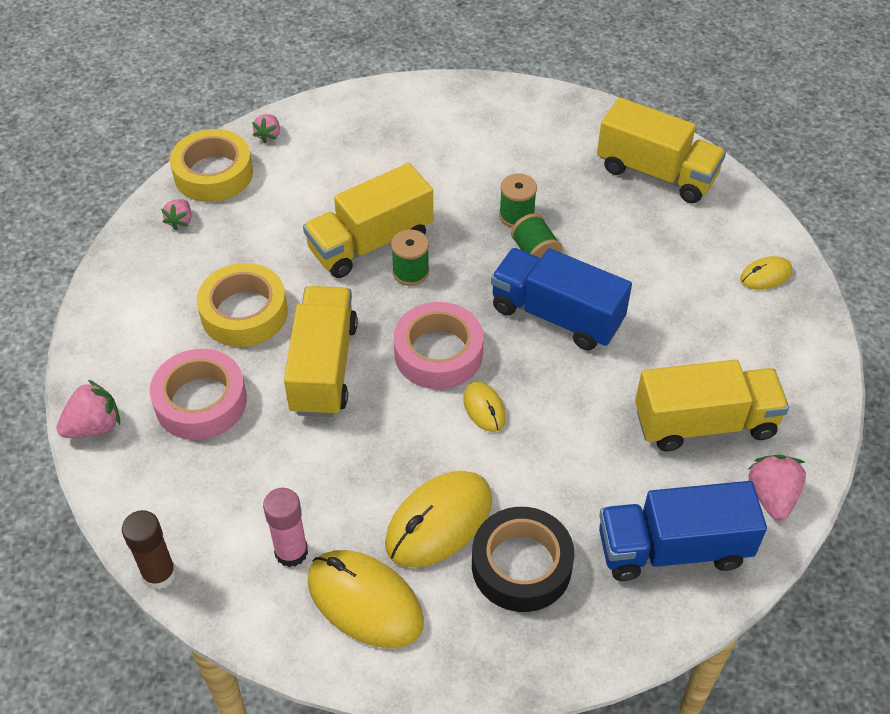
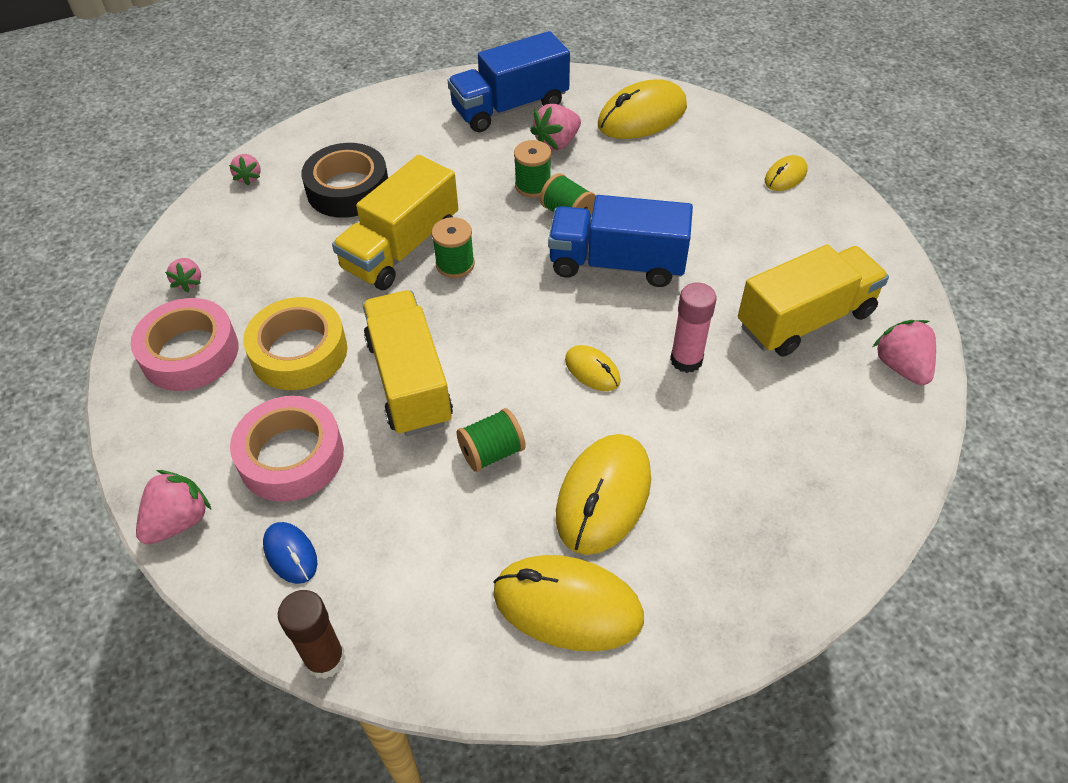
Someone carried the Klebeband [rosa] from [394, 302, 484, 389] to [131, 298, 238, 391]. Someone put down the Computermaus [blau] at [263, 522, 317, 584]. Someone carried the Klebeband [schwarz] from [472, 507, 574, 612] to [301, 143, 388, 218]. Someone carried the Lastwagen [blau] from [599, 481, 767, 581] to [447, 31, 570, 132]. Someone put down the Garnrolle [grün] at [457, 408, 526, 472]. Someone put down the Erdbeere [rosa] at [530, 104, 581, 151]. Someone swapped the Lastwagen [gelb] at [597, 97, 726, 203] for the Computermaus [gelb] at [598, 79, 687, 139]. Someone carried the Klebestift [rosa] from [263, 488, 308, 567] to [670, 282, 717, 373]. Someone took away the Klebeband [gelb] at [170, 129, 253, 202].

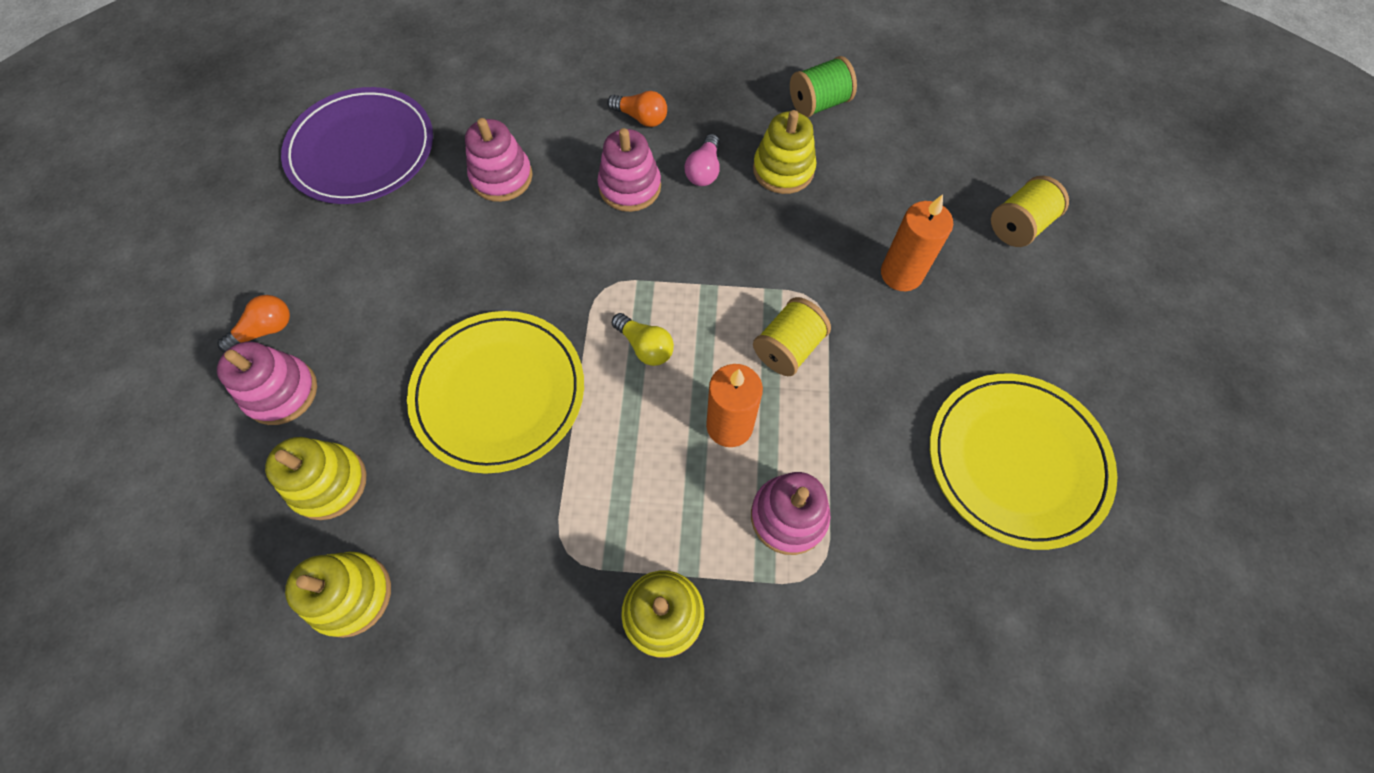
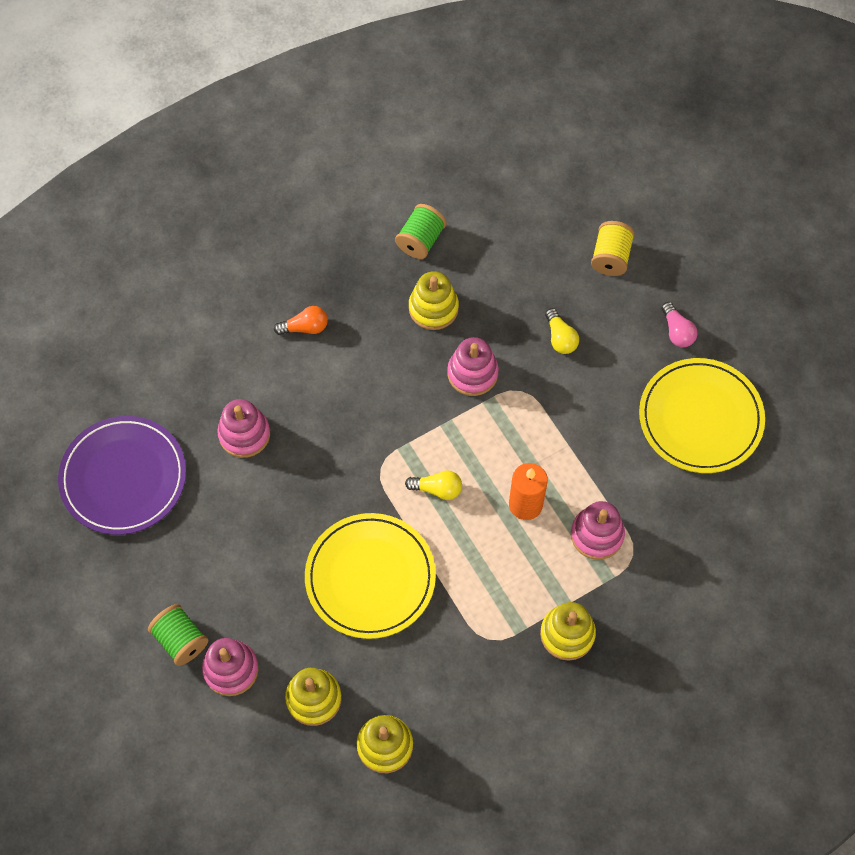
Someone swapped the Glühbirne [orange] at [217, 295, 290, 353] for the Garnrolle [grün] at [148, 604, 208, 666]. Someone carried the Stapelspielzeug [rosa] from [598, 128, 661, 212] to [448, 337, 499, 396]. Someone swapped the Kerze [orange] at [881, 194, 953, 291] for the Glühbirne [gelb] at [545, 308, 579, 354]. Someone carried the Glühbirne [rosa] from [684, 134, 720, 186] to [661, 302, 698, 347]. Someone took away the Garnrolle [gelb] at [753, 297, 831, 376].

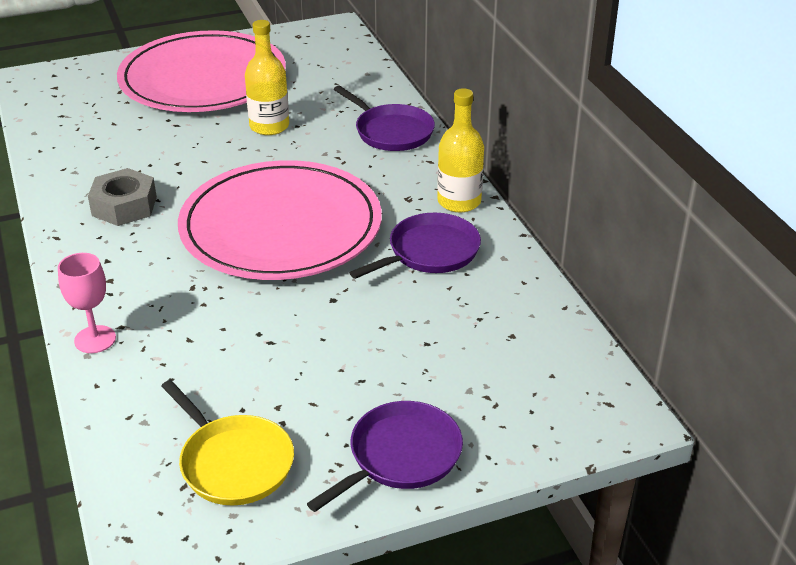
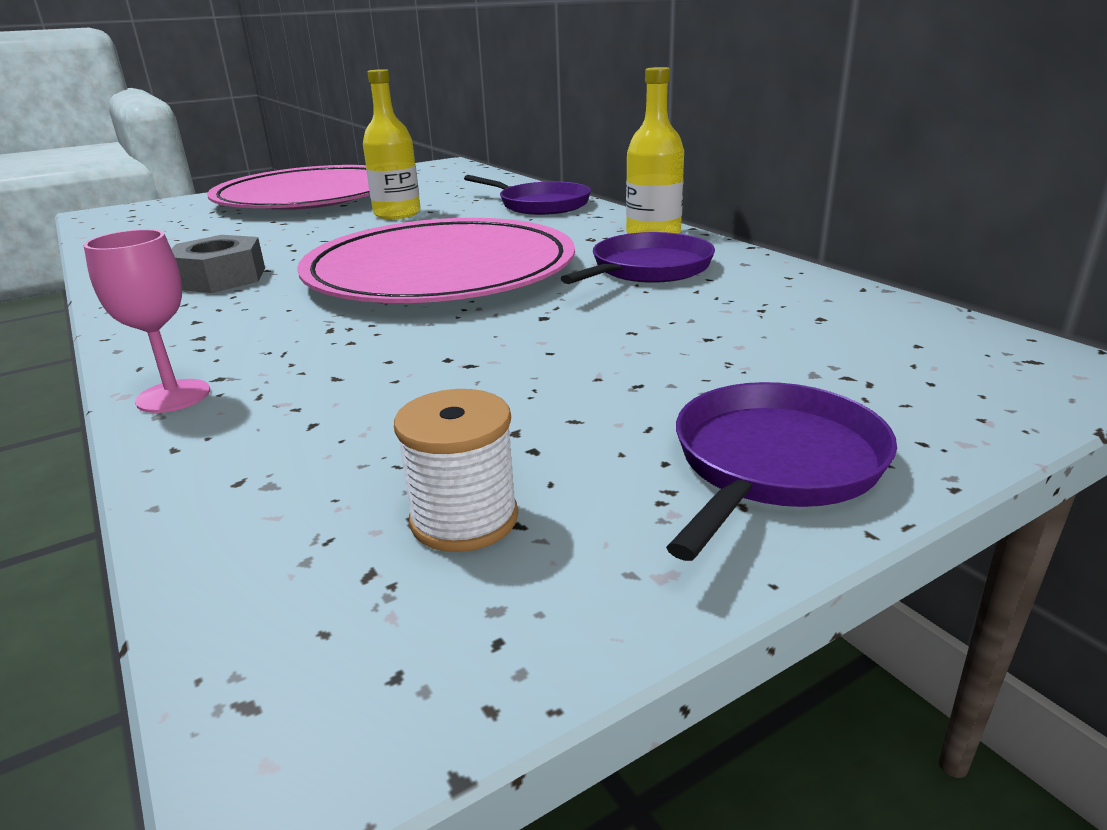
Someone swapped the Pfanne [gelb] at [161, 380, 294, 505] for the Garnrolle [weiß] at [394, 389, 518, 552].

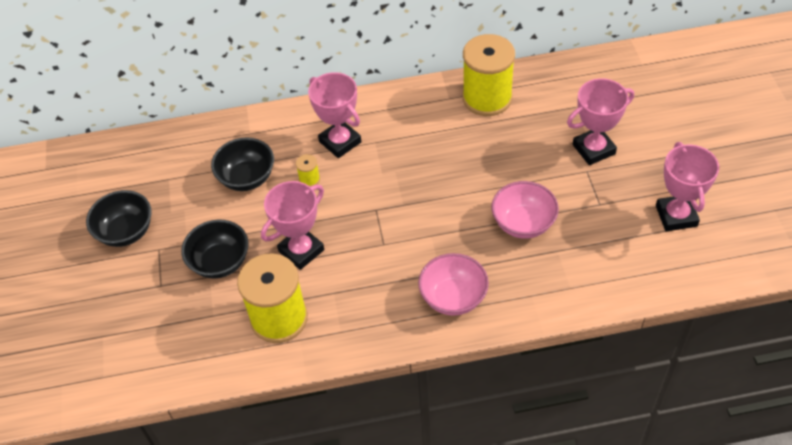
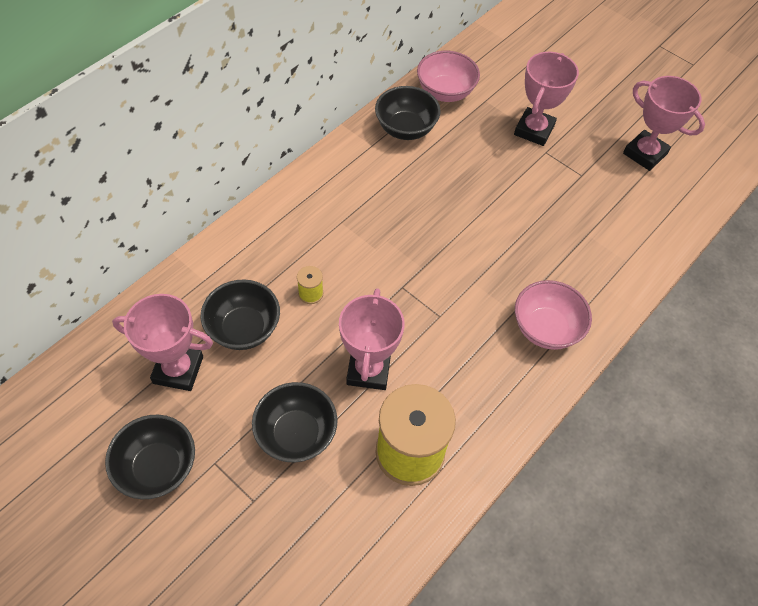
Someone carried the Pokal [rosa] from [308, 72, 361, 158] to [112, 294, 213, 391]. Someone swapped the Garnrolle [gelb] at [463, 34, 515, 116] for the Schüssel [schwarz] at [375, 86, 441, 140]. Someone carried the Schüssel [rosa] from [491, 181, 559, 239] to [417, 51, 480, 102].

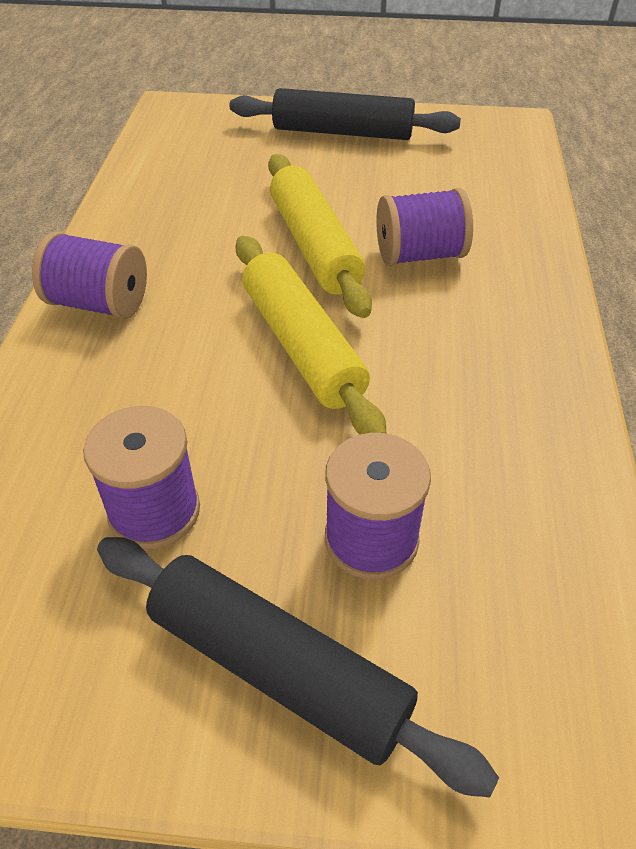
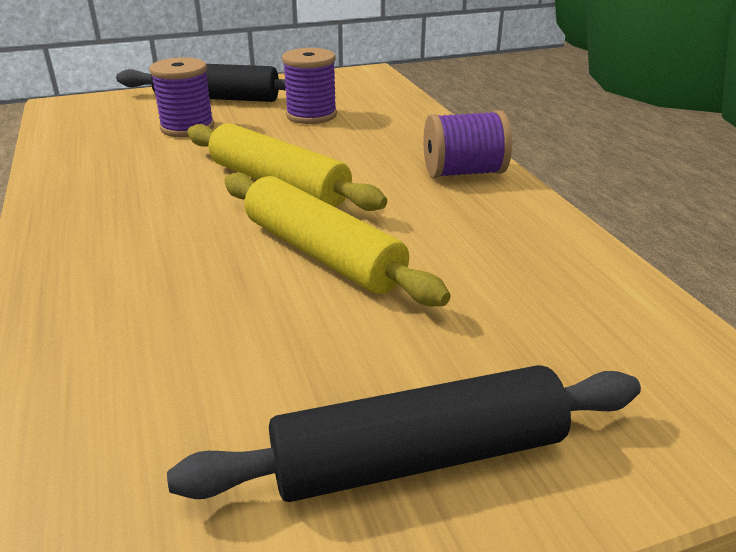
Someone took away the Garnrolle [lila] at [376, 188, 473, 266].

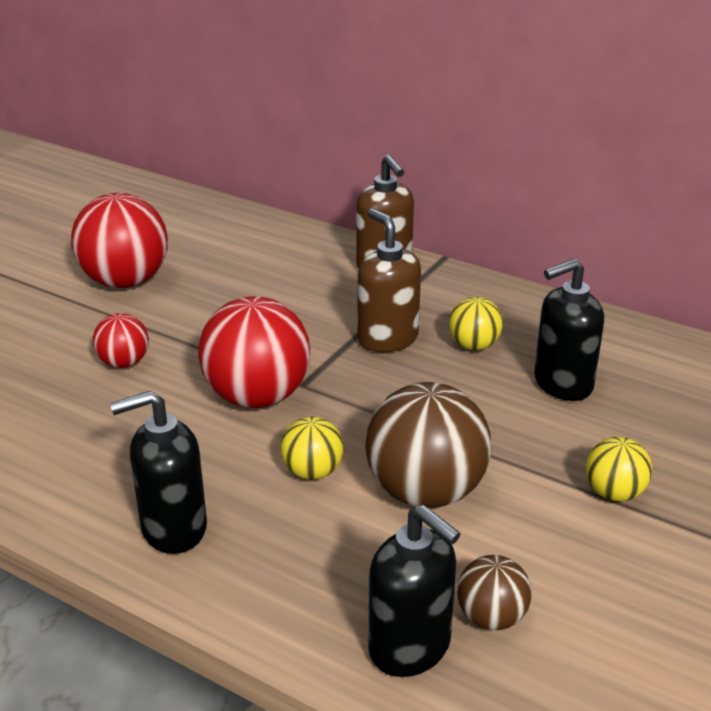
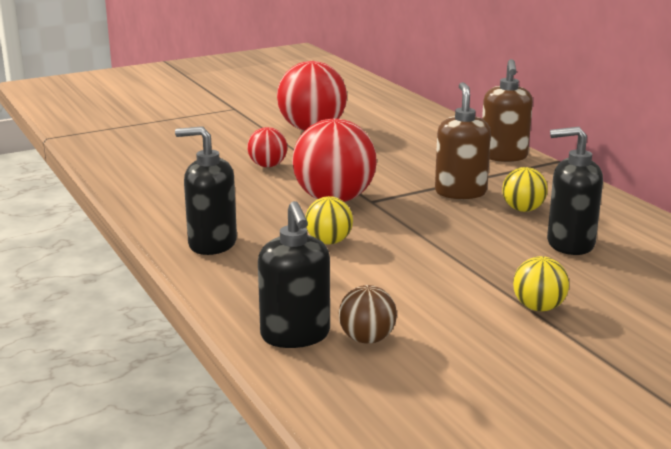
Someone took away the Ball [braun] at [365, 382, 491, 508].

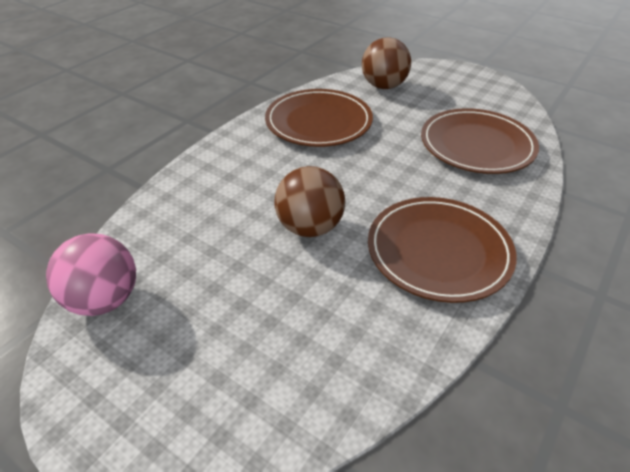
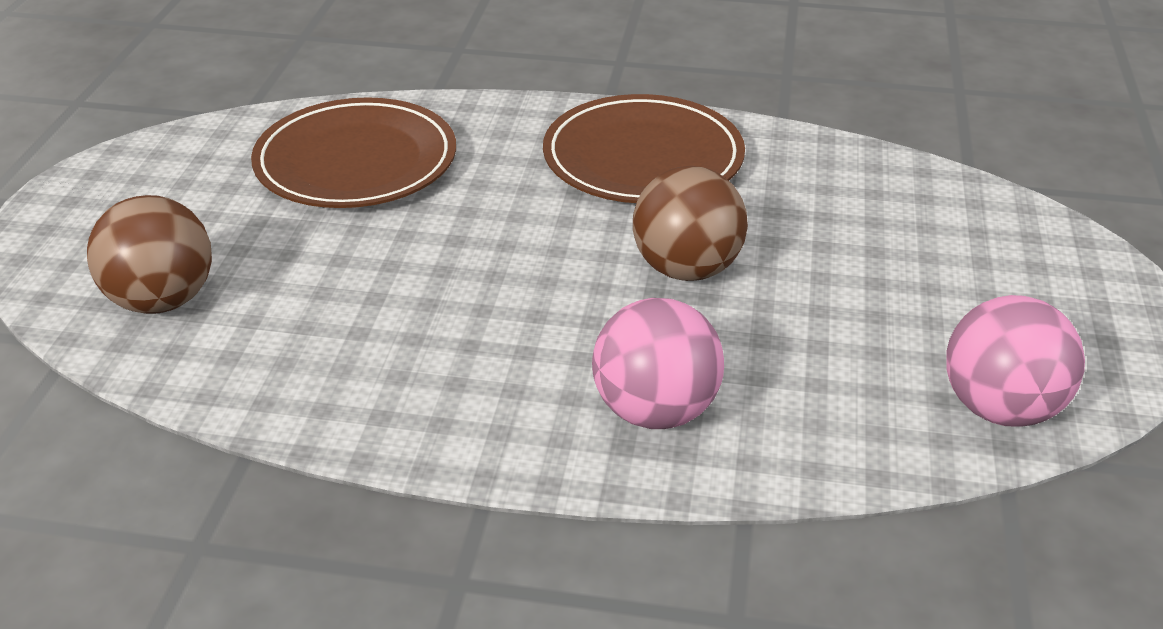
Someone put down the Ball [rosa] at [592, 298, 724, 429]. Someone took away the Teller [braun] at [265, 89, 373, 147].

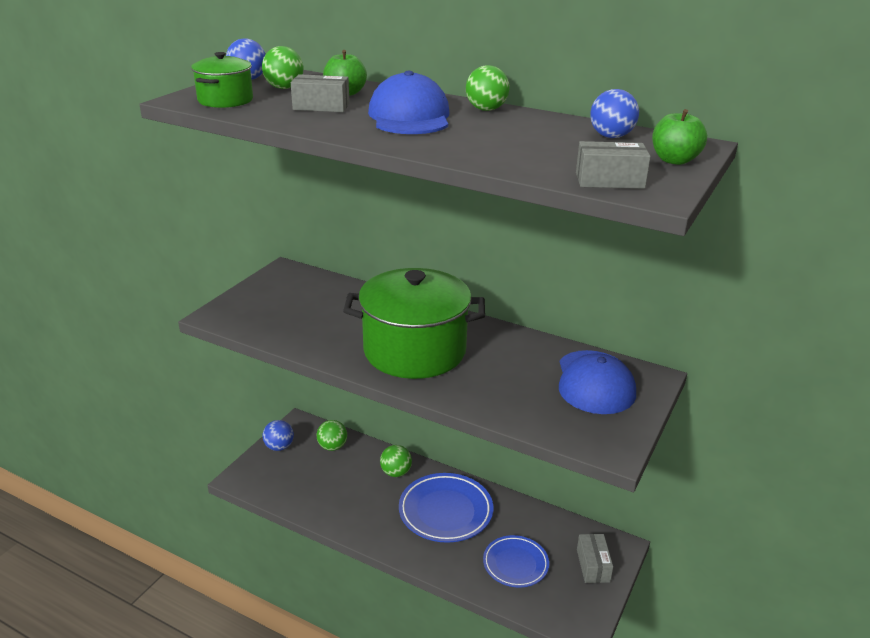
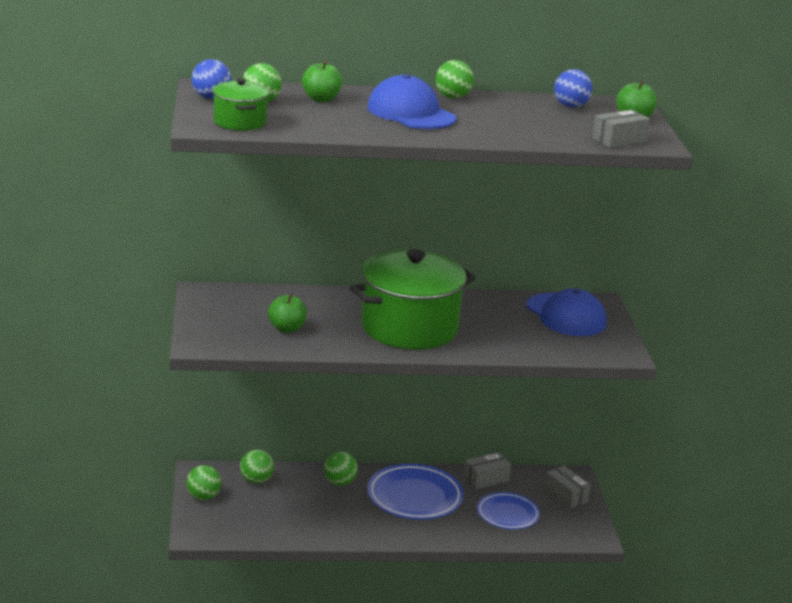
Someone repainted the Ball [blau] at [263, 420, 294, 451], which became the Ball [grün] at [186, 465, 221, 500]. Someone put down the Apfel [grün] at [268, 293, 307, 333]. Someone carried the Schachtel [grau] from [291, 74, 350, 112] to [464, 452, 511, 489].

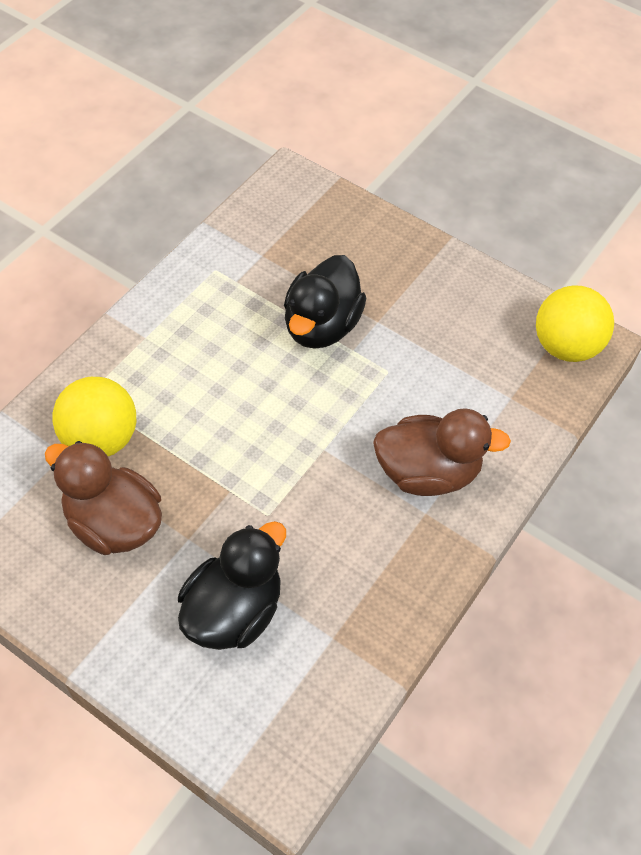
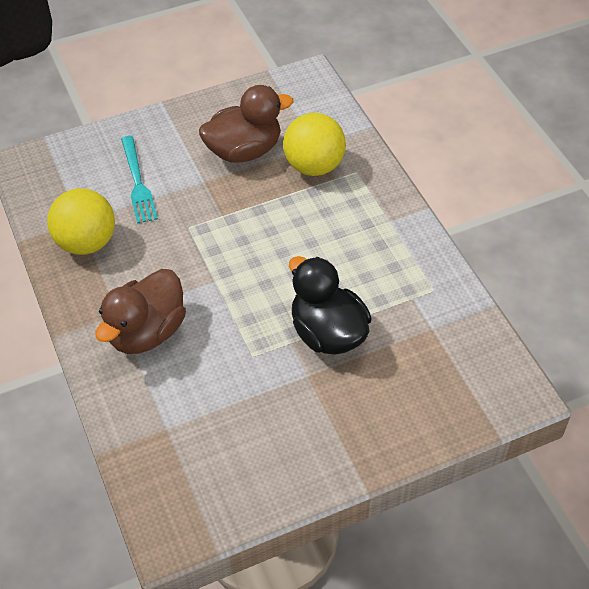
Someone carried the Ball [gelb] from [536, 285, 614, 362] to [47, 188, 115, 255]. Someone swapped the Ente [schwarz] at [178, 521, 286, 650] for the Gabel [türkis] at [121, 136, 158, 224].

